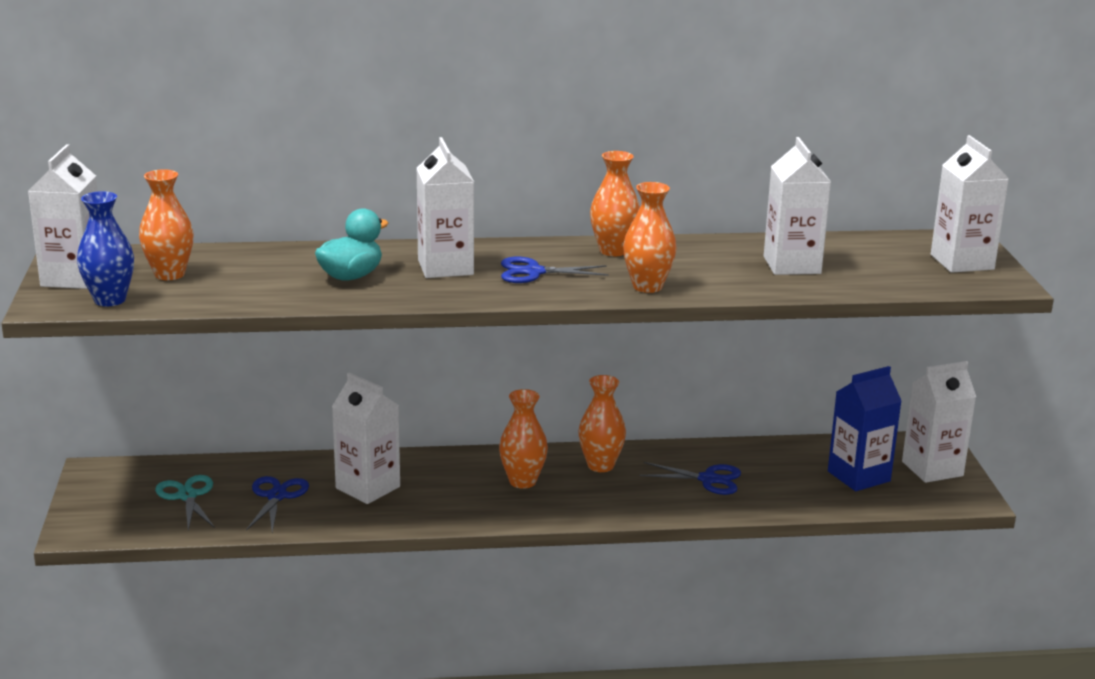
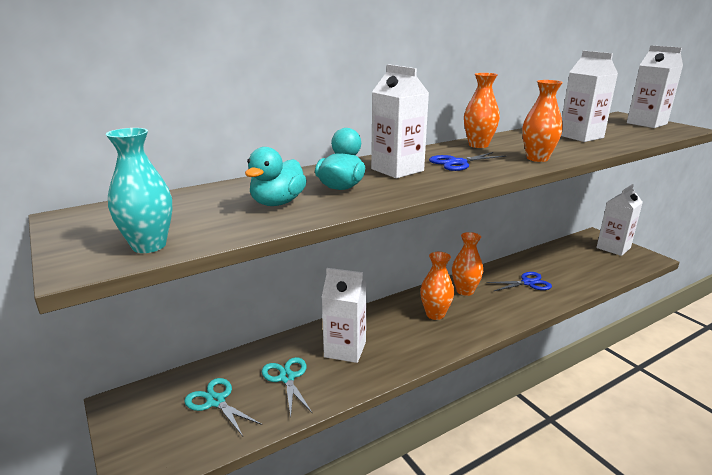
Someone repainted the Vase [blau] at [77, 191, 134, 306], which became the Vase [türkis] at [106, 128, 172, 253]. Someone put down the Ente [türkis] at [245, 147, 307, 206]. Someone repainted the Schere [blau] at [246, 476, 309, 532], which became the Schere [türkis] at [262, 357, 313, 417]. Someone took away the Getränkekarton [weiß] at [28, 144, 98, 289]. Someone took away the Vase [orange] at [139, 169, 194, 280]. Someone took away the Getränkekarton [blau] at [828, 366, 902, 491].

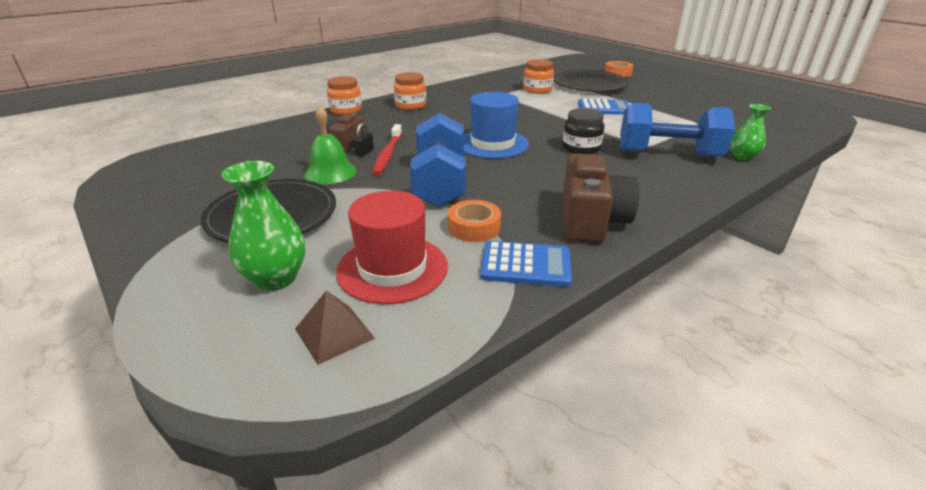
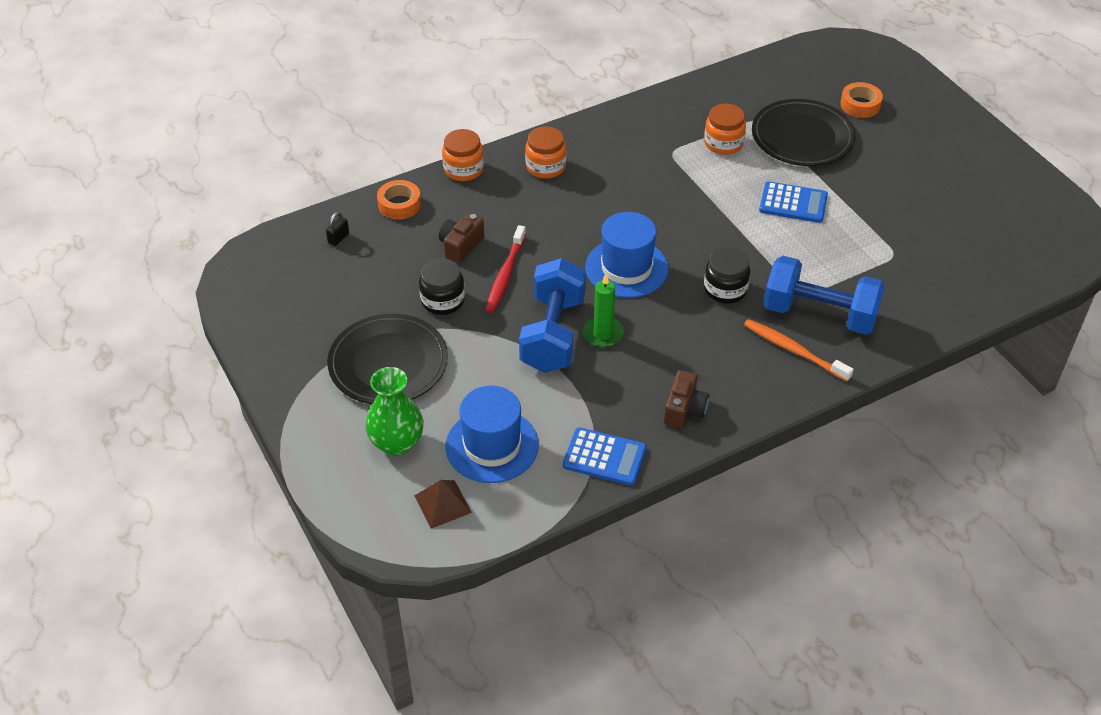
Someone carried the Vorhängeschloss [schwarz] from [353, 122, 374, 157] to [326, 212, 349, 246]. Someone carried the Klebeband [orange] from [448, 200, 501, 242] to [377, 180, 421, 220]. Someone swapped the Glocke [grün] at [304, 106, 357, 184] for the Einmachglas [schwarz] at [419, 258, 465, 315]. Someone repainted the Hut [rot] at [336, 191, 448, 304], which became the Hut [blau] at [446, 386, 539, 483]. Someone put down the Kerze [grün] at [583, 274, 624, 347]. Someone scaled the Kamera [braun] at [563, 153, 639, 243] by 0.60. Someone put down the Zahnbürste [orange] at [744, 319, 854, 382]. Someone took away the Vase [grün] at [731, 104, 771, 161].

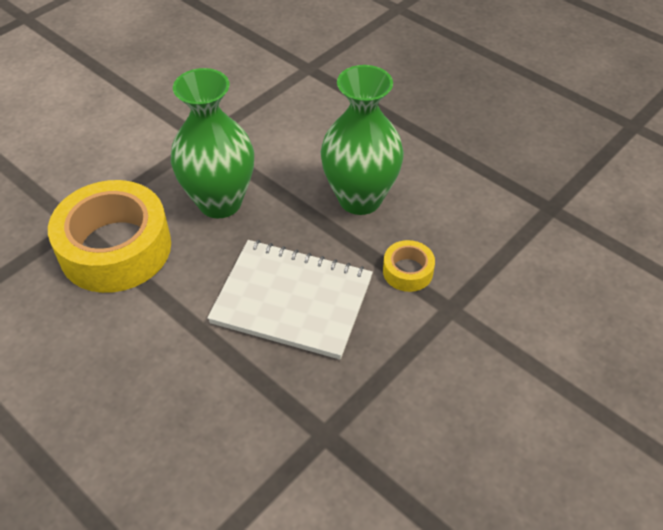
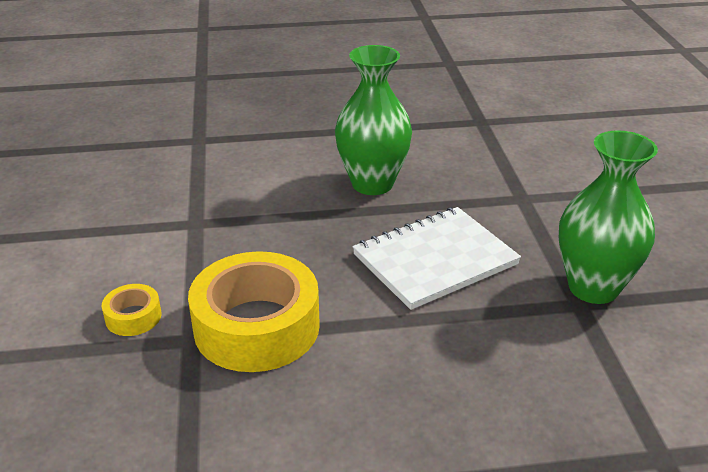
Someone carried the Klebeband [gelb] from [383, 240, 435, 292] to [102, 284, 161, 336]. Someone carried the Vase [grün] from [171, 68, 254, 218] to [559, 130, 658, 304].

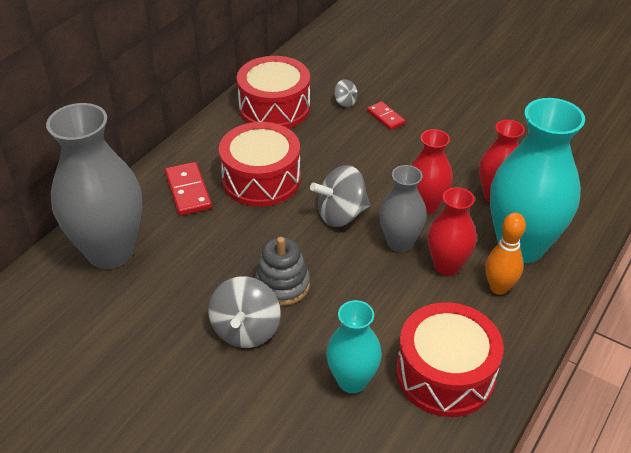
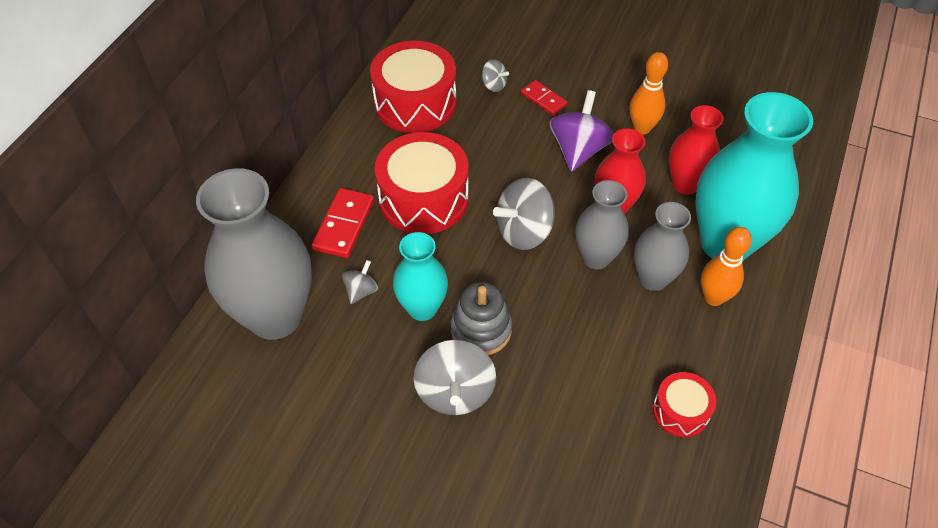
Someone rotated the Dominostein [rot] at [165, 162, 212, 216] by 45 degrees clockwise. Someone put down the Kreisel [grau] at [342, 260, 378, 304]. Someone carried the Vase [türkis] from [326, 300, 382, 393] to [393, 232, 448, 321]. Someone put down the Kreisel [lila] at [549, 90, 614, 172]. Someone put down the Bowlingkegel [orange] at [630, 52, 668, 135]. Someone repainted the Vase [rot] at [427, 187, 477, 276], which became the Vase [grau] at [634, 202, 691, 291]. Someone scaled the Trommel [rot] at [396, 302, 504, 417] by 0.53.

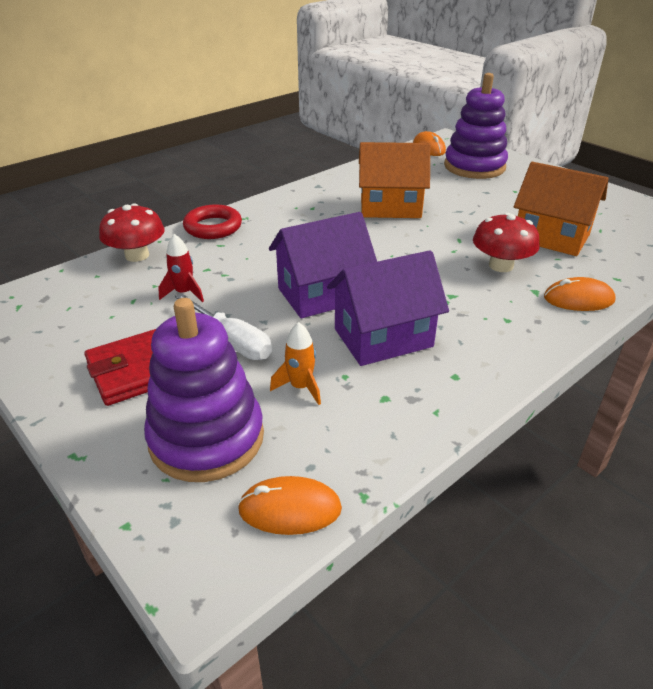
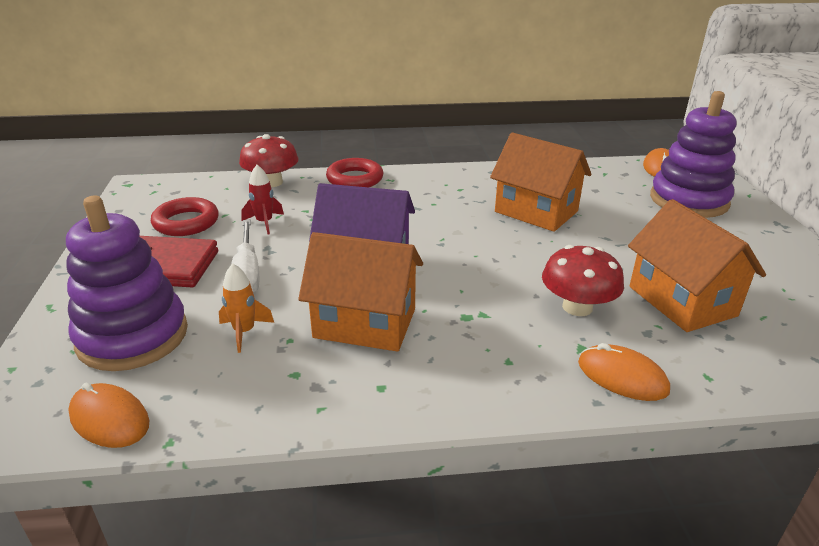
Someone put down the Ring [rot] at [151, 197, 219, 236]. Someone repainted the Haus [lila] at [327, 250, 449, 366], which became the Haus [orange] at [298, 232, 423, 352].

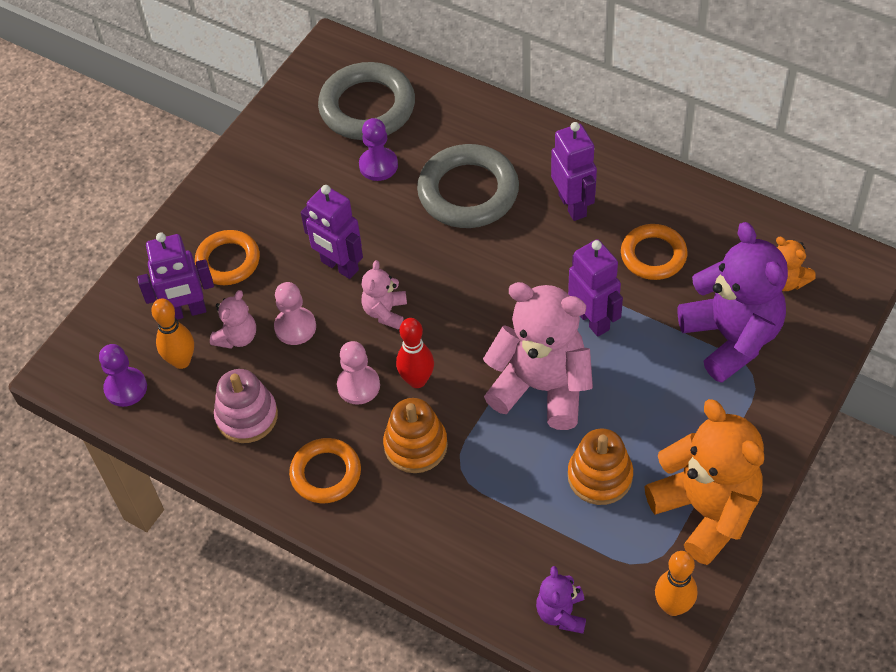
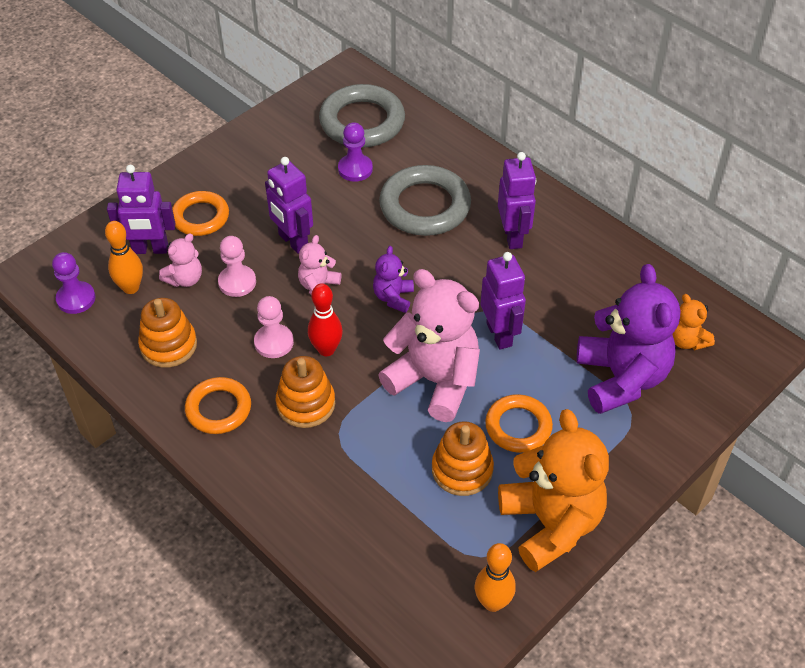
Someone repainted the Stapelspielzeug [rosa] at [214, 369, 278, 443], which became the Stapelspielzeug [orange] at [138, 298, 197, 368]. Someone carried the Teddybär [lila] from [536, 566, 586, 634] to [373, 246, 414, 313]. Someone carried the Ring [orange] from [621, 224, 687, 280] to [485, 394, 553, 453].

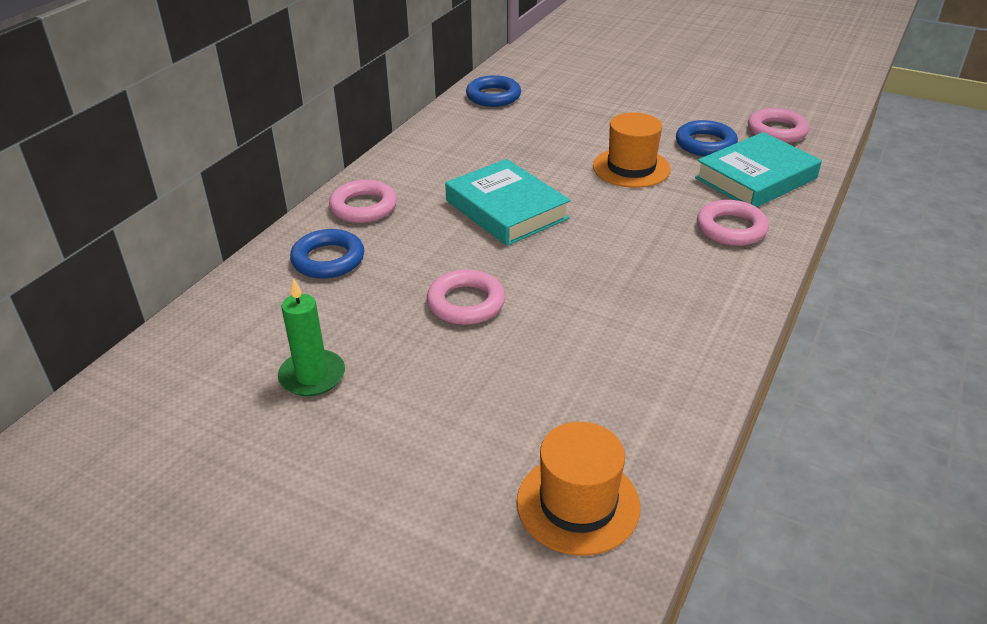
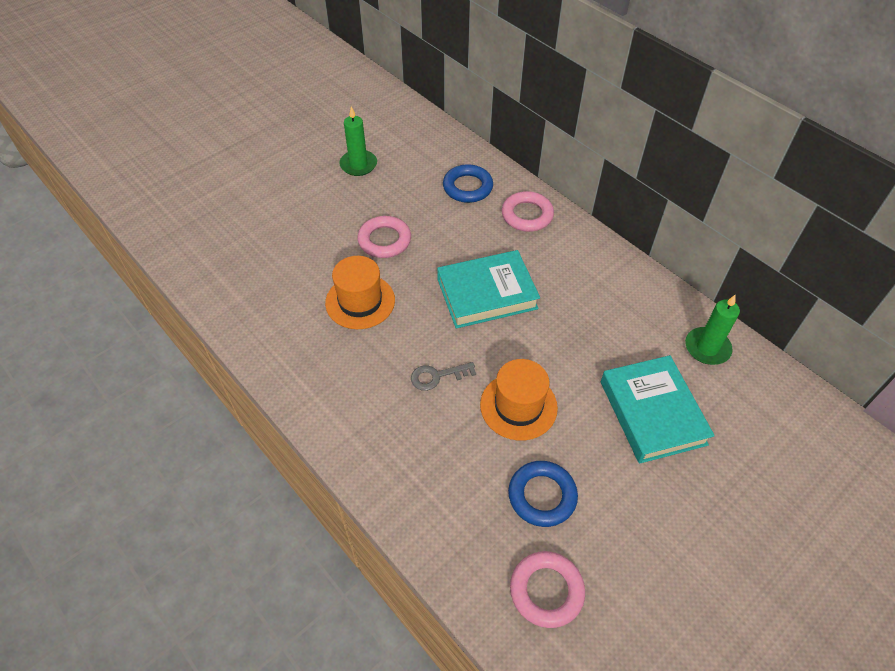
Someone carried the Hut [orange] from [517, 422, 641, 556] to [325, 256, 395, 329]. Someone put down the Schlüssel [grau] at [411, 362, 476, 391]. Someone carried the Buch [türkis] from [695, 132, 822, 207] to [601, 355, 715, 464]. Someone swapped the Ring [blau] at [466, 75, 521, 107] for the Kerze [grün] at [685, 294, 740, 365]. Someone took away the Ring [rosa] at [697, 200, 769, 246].

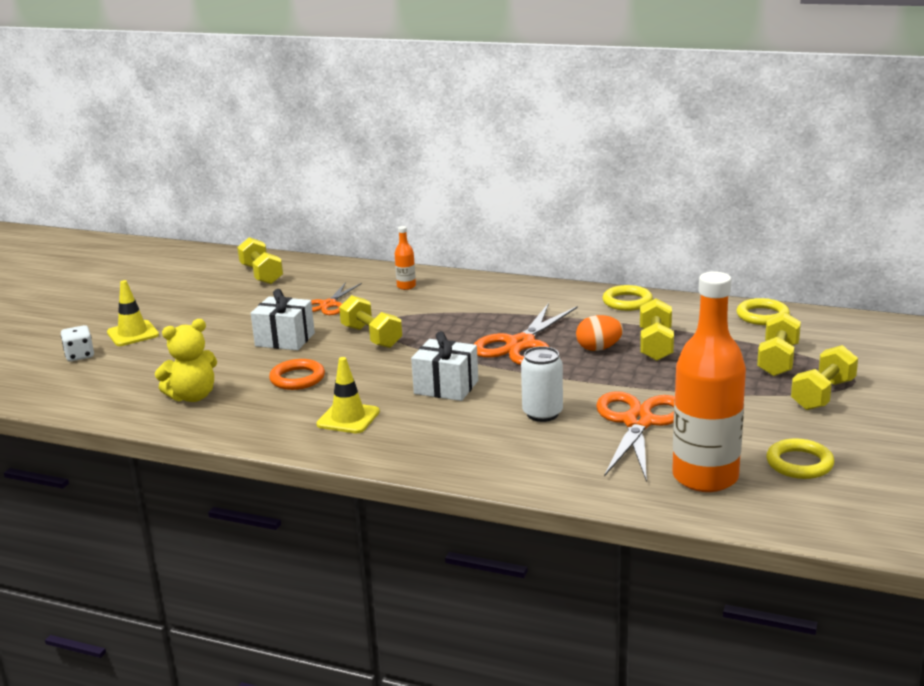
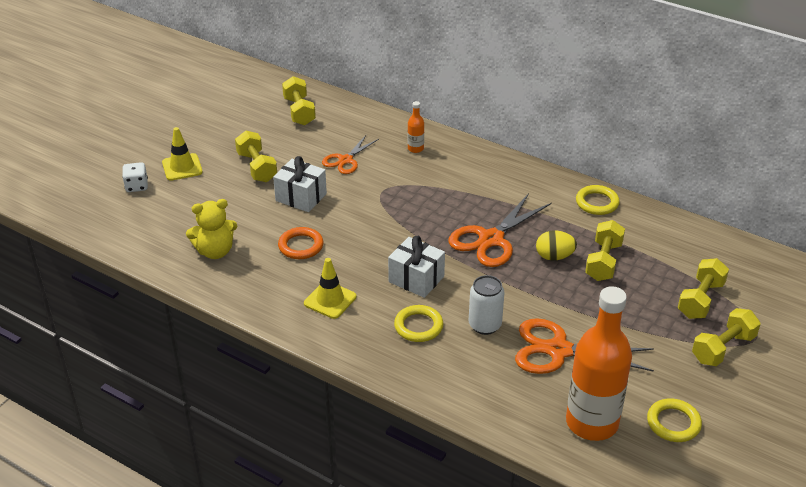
Someone carried the Hantel [gelb] from [339, 295, 402, 348] to [235, 131, 277, 182]. Someone carried the Ring [gelb] from [737, 298, 790, 325] to [394, 305, 443, 342]. Someone rotated the Schere [orange] at [596, 391, 675, 482] by 105 degrees counterclockwise. Someone repainted the Ei [orange] at [576, 315, 623, 351], which became the Ei [gelb] at [536, 230, 577, 260].

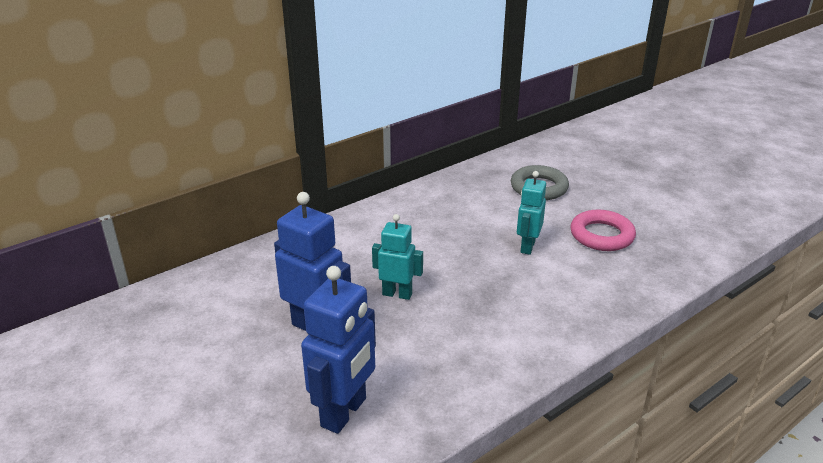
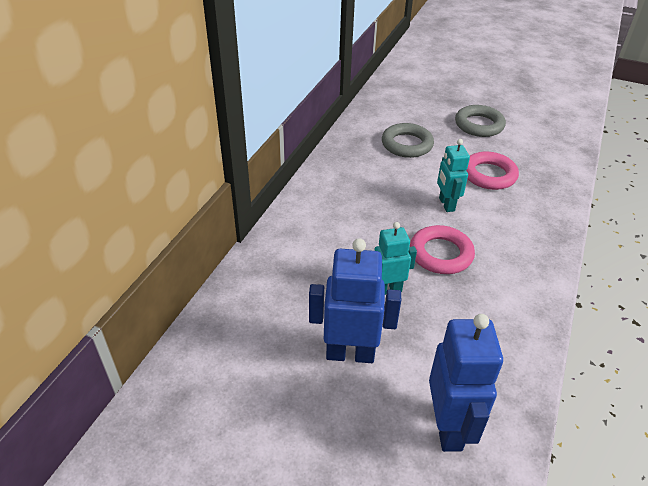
Someone put down the Ring [rosa] at [410, 225, 475, 274]. Someone put down the Ring [grau] at [455, 105, 506, 137].

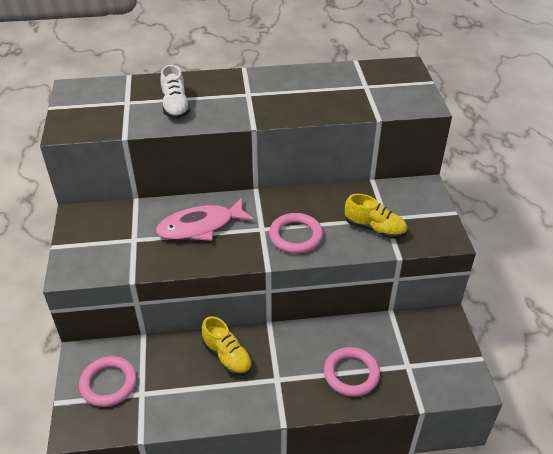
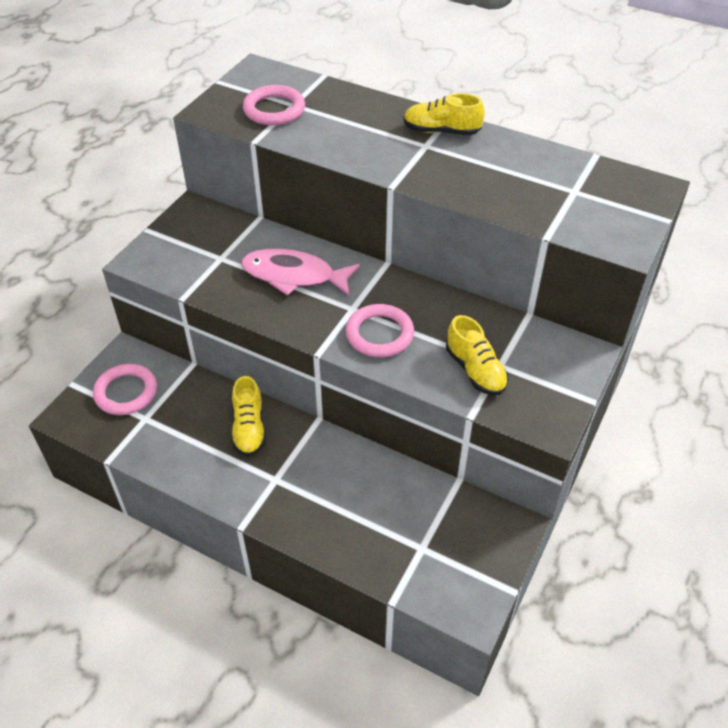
Someone carried the Ring [rosa] from [324, 347, 380, 397] to [243, 85, 305, 125]. Someone put down the Schuh [gelb] at [404, 93, 485, 135]. Someone took away the Schuh [weiß] at [161, 65, 191, 119].

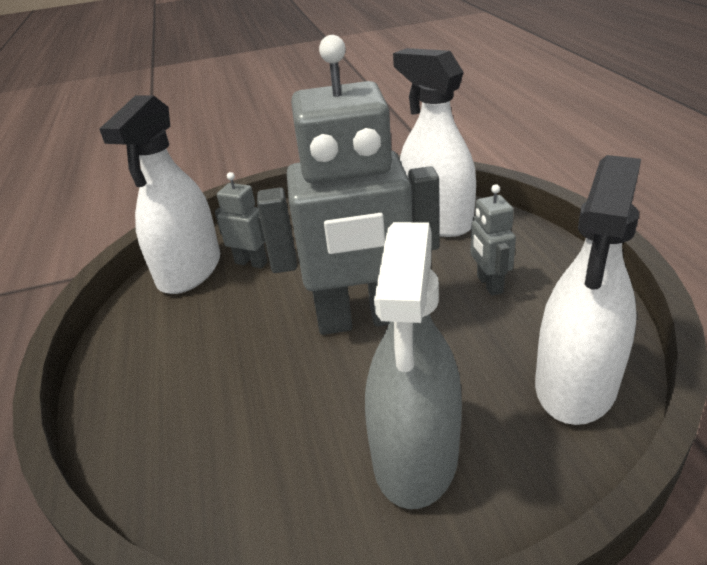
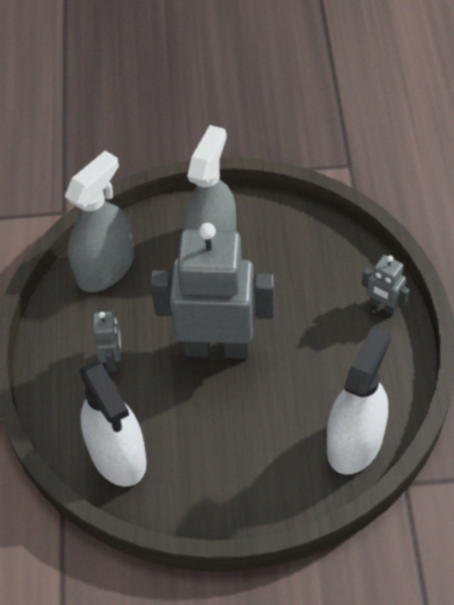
Someone repainted the Sprühflasche [weiß] at [535, 155, 641, 425], which became the Sprühflasche [grau] at [65, 151, 134, 292]. Someone carried the Roboter [grau] from [215, 172, 267, 268] to [362, 255, 409, 315].

